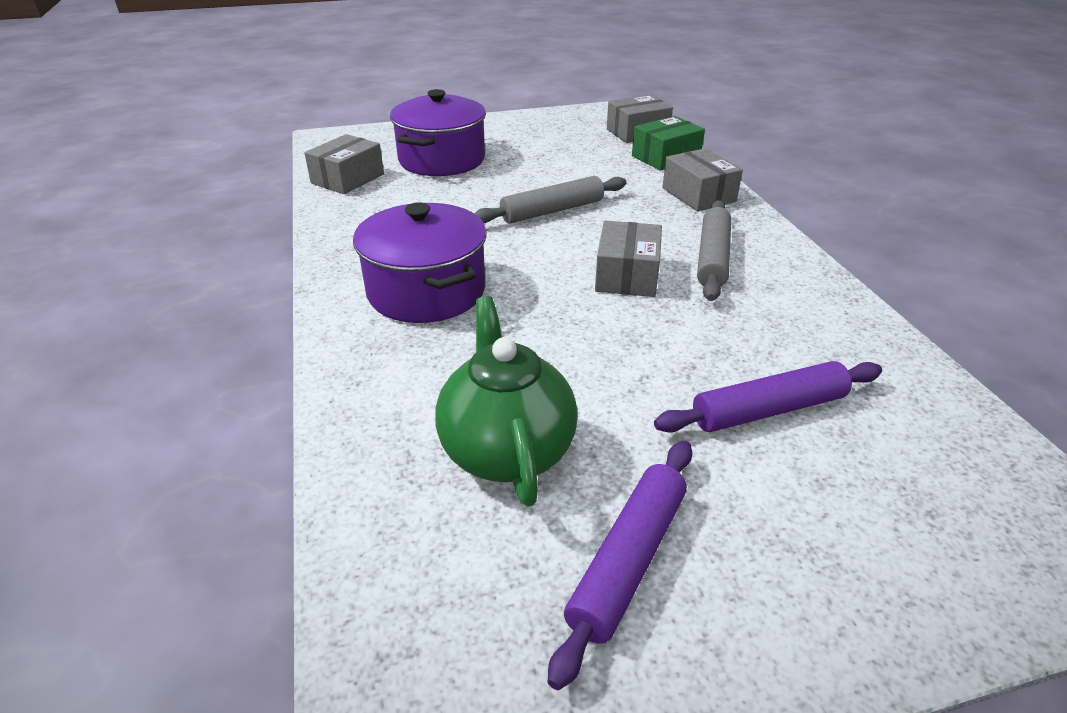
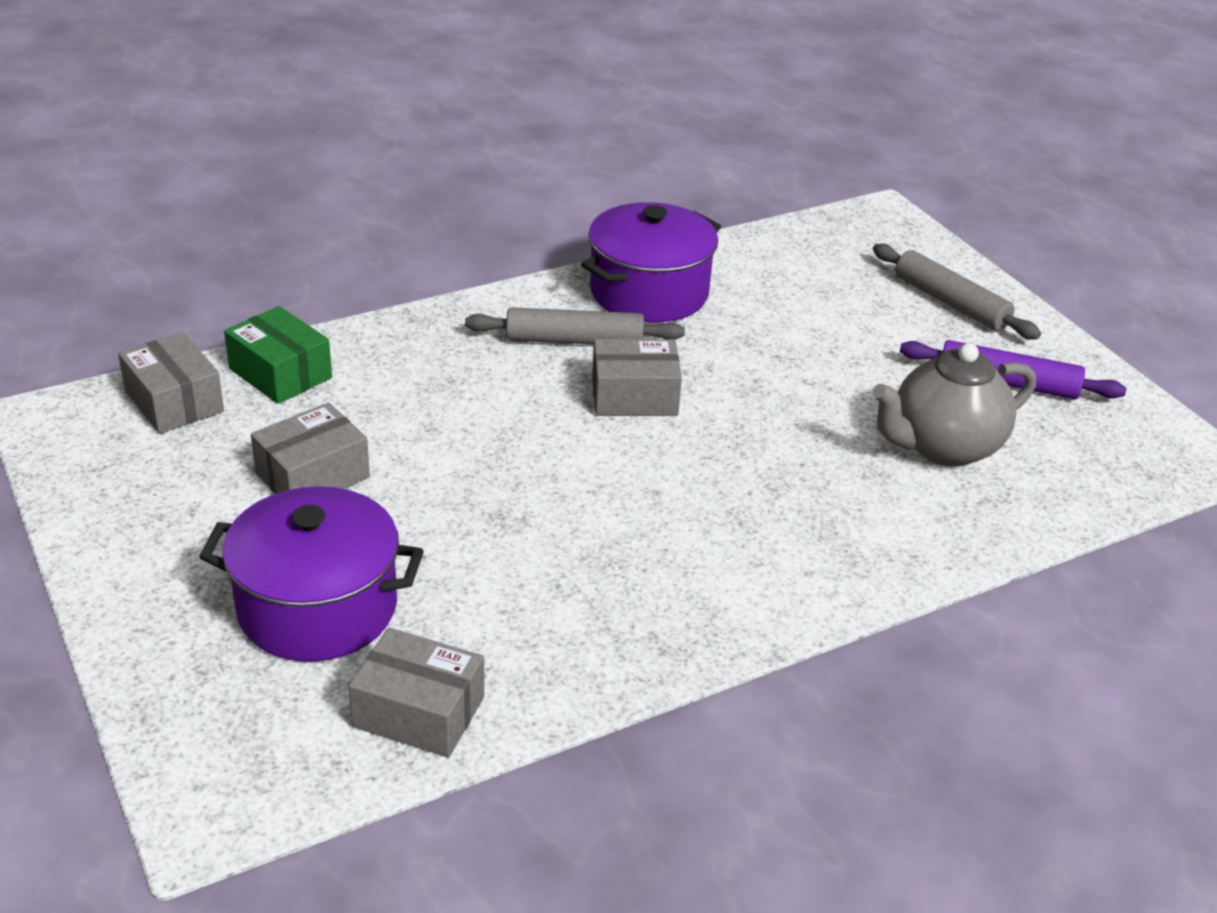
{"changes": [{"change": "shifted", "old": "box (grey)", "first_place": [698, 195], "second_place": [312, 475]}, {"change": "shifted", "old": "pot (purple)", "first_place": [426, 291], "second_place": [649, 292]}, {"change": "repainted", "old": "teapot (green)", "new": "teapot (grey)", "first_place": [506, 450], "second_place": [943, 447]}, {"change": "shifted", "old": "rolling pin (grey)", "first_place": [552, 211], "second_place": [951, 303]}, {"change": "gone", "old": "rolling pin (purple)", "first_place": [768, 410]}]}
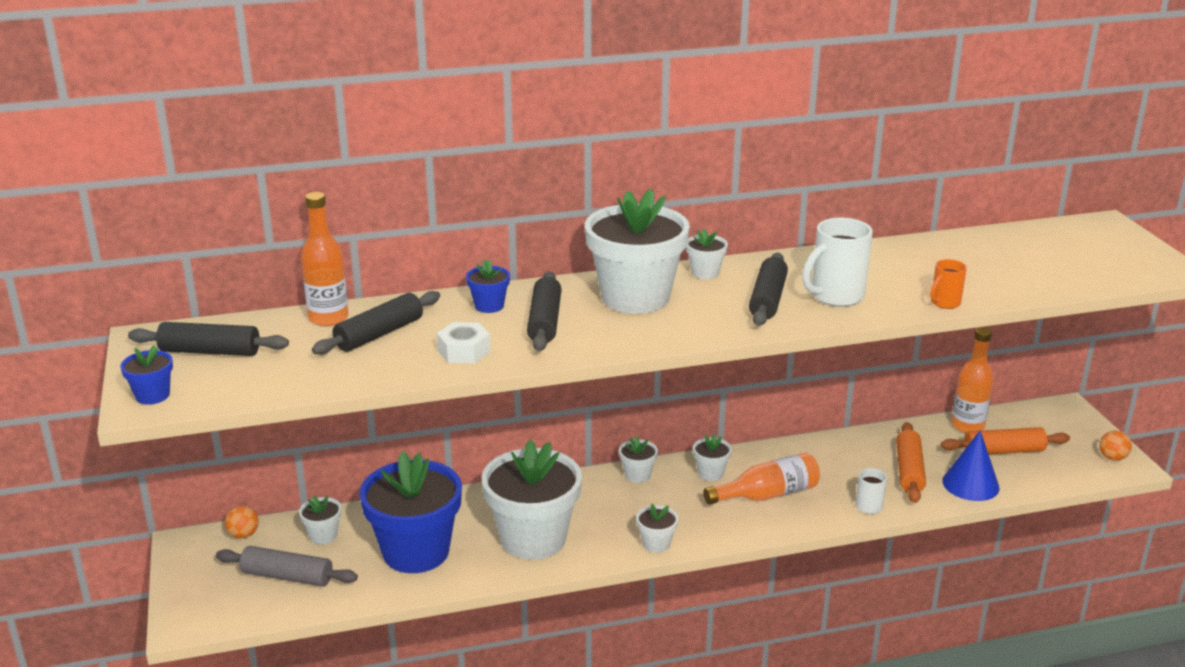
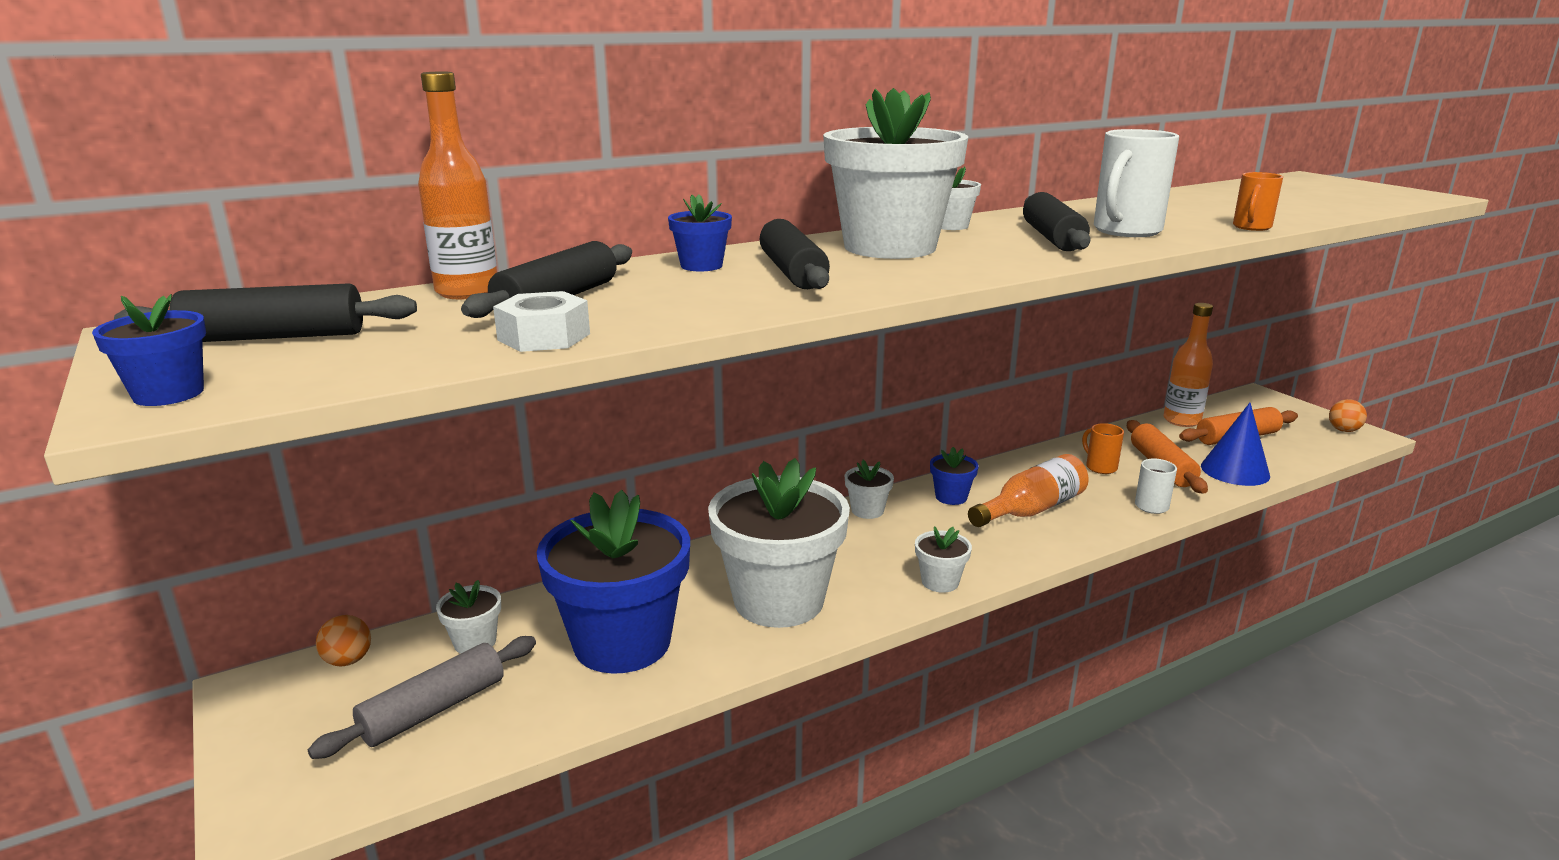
{"changes": [{"change": "rotated", "old": "rolling pin (grey)", "first_place": [287, 576], "second_place": [434, 709], "degrees": -45}, {"change": "shifted", "old": "nut (white)", "first_place": [464, 351], "second_place": [544, 337]}, {"change": "repainted", "old": "flower pot (white)", "new": "flower pot (blue)", "first_place": [710, 473], "second_place": [951, 497]}, {"change": "new", "new": "mug (orange)", "second_place": [1100, 467]}]}
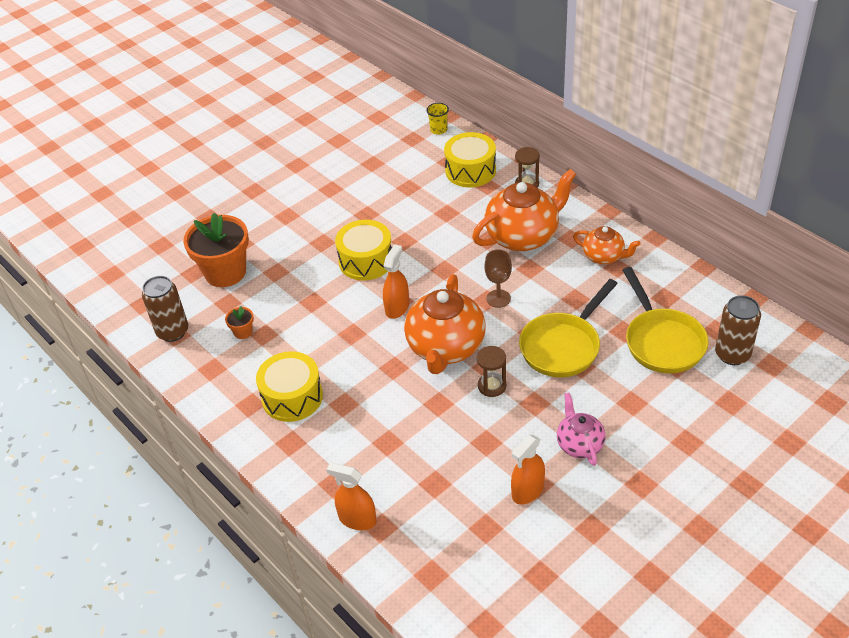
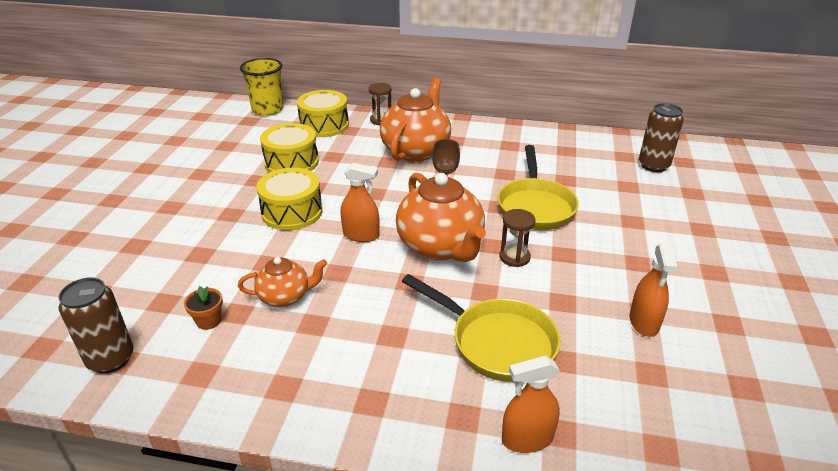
{"changes": [{"change": "shifted", "old": "teapot (orange)", "first_place": [604, 256], "second_place": [285, 297]}, {"change": "scaled", "old": "cup (yellow)", "first_place": [438, 130], "second_place": [267, 109], "factor": 1.89}, {"change": "shifted", "old": "drum (yellow)", "first_place": [292, 397], "second_place": [291, 162]}, {"change": "rotated", "old": "spray bottle (orange)", "first_place": [397, 307], "second_place": [361, 235], "degrees": 120}, {"change": "shifted", "old": "pan (yellow)", "first_place": [662, 341], "second_place": [496, 342]}, {"change": "gone", "old": "flower pot (orange)", "first_place": [225, 272]}, {"change": "gone", "old": "teapot (pink)", "first_place": [579, 444]}]}
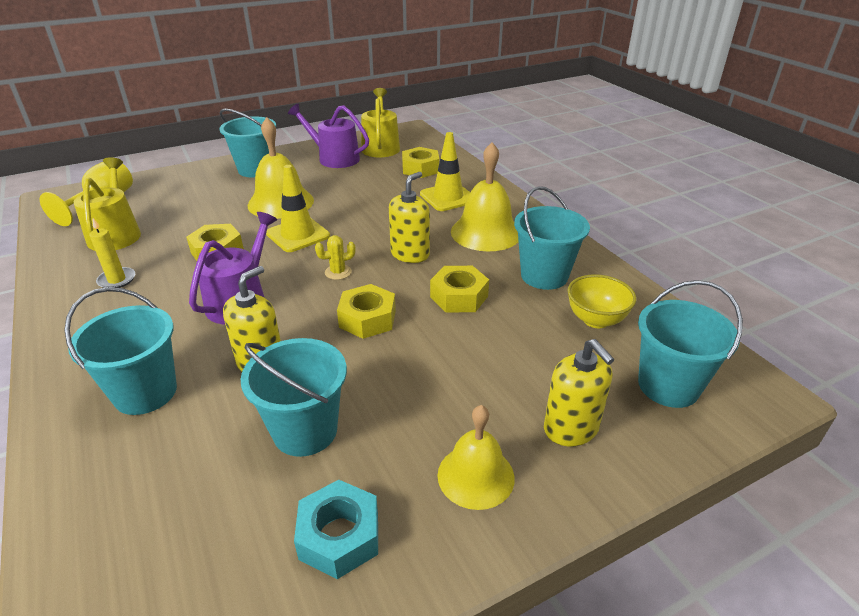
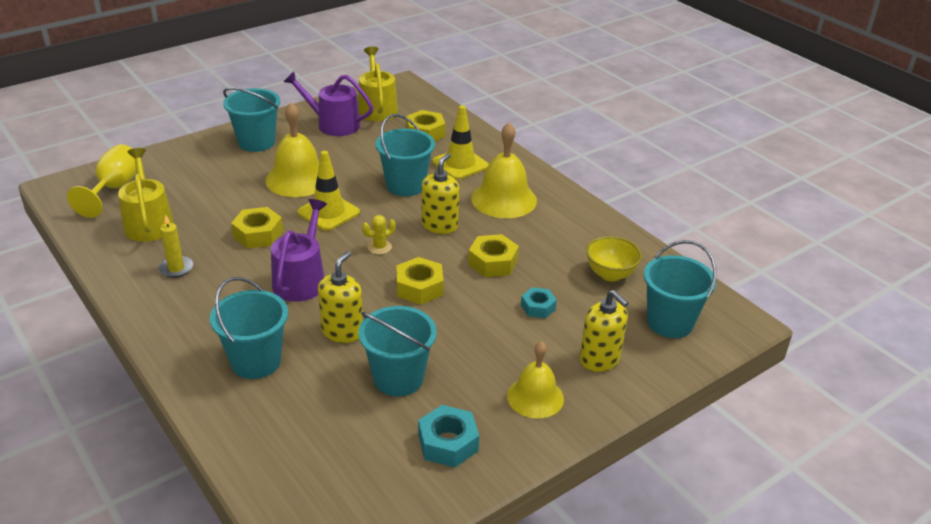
{"changes": [{"change": "shifted", "old": "bucket (turquoise)", "first_place": [544, 276], "second_place": [405, 185]}, {"change": "new", "new": "nut (turquoise)", "second_place": [538, 307]}]}
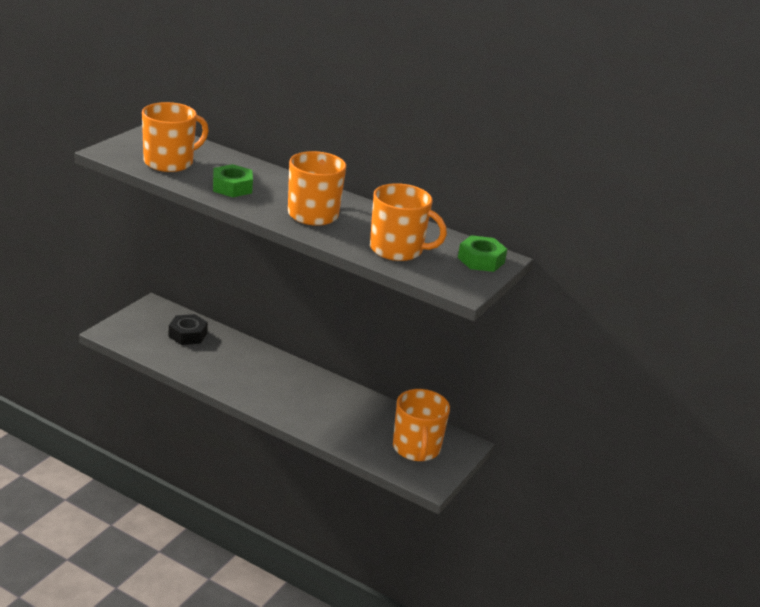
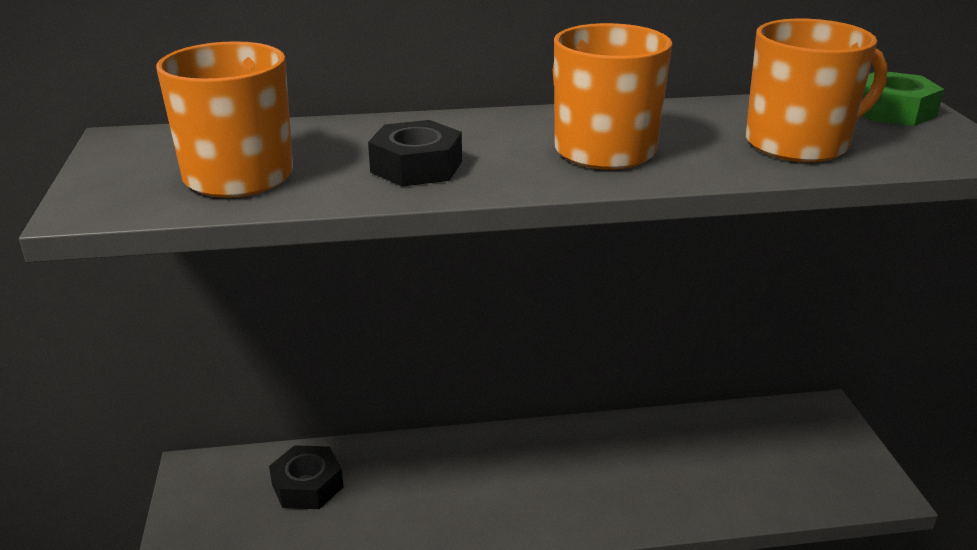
{"changes": [{"change": "repainted", "old": "nut (green)", "new": "nut (black)", "first_place": [232, 187], "second_place": [416, 167]}, {"change": "gone", "old": "mug (orange)", "first_place": [416, 448]}]}
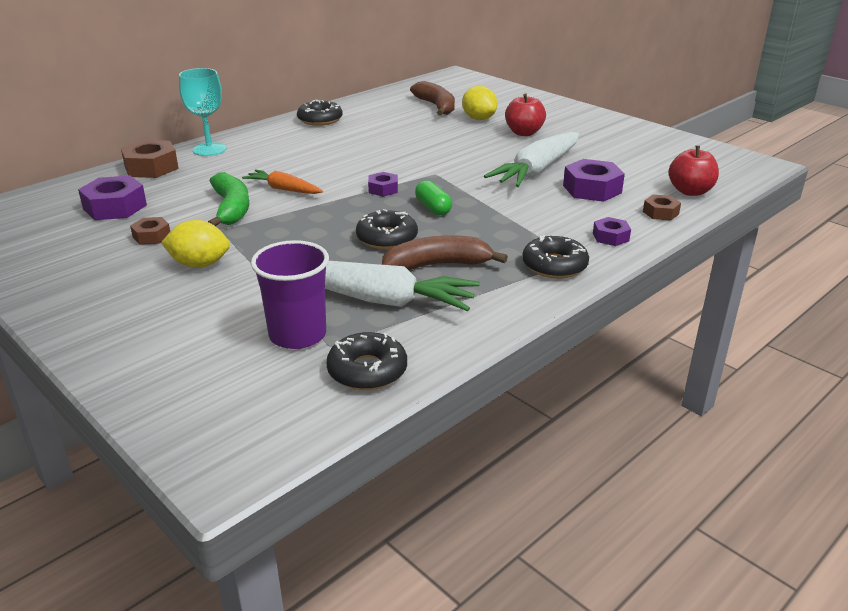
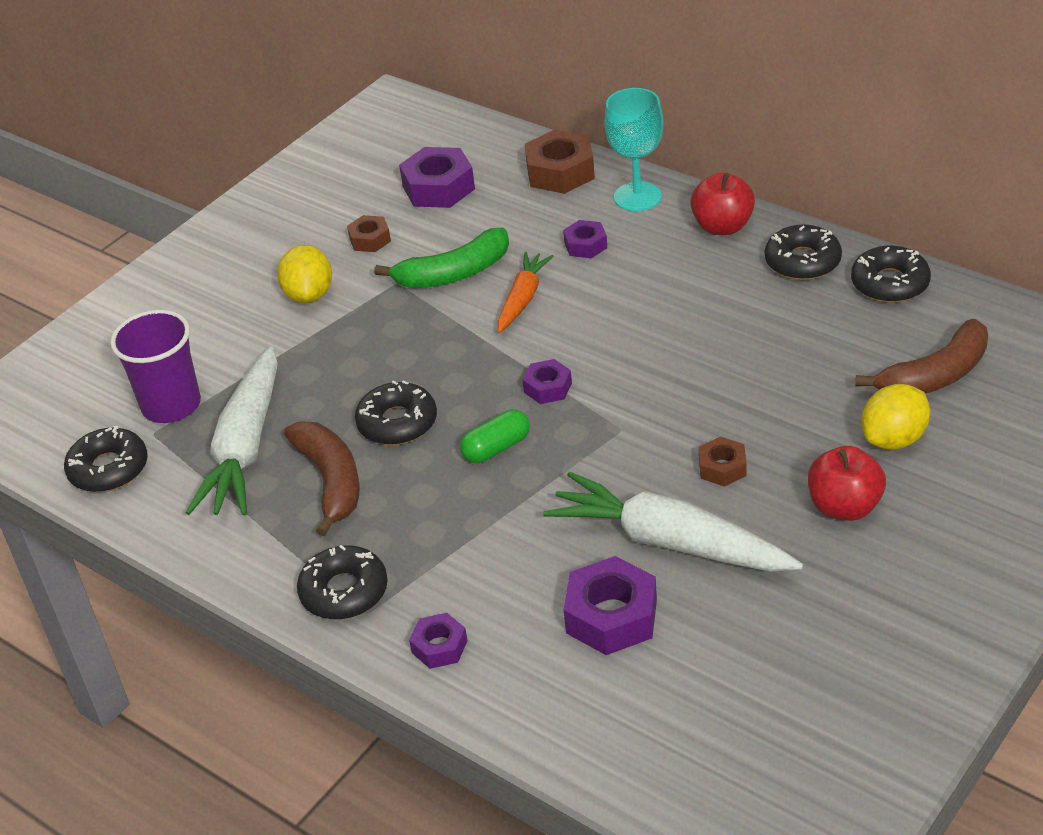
{"changes": [{"change": "new", "new": "nut (purple)", "second_place": [585, 245]}, {"change": "shifted", "old": "apple (red)", "first_place": [690, 191], "second_place": [722, 227]}, {"change": "shifted", "old": "nut (brown)", "first_place": [660, 213], "second_place": [722, 468]}, {"change": "new", "new": "donut (black)", "second_place": [890, 283]}]}
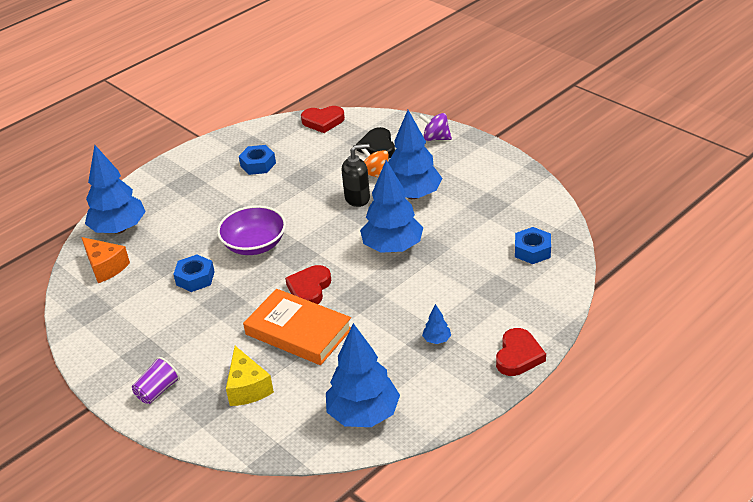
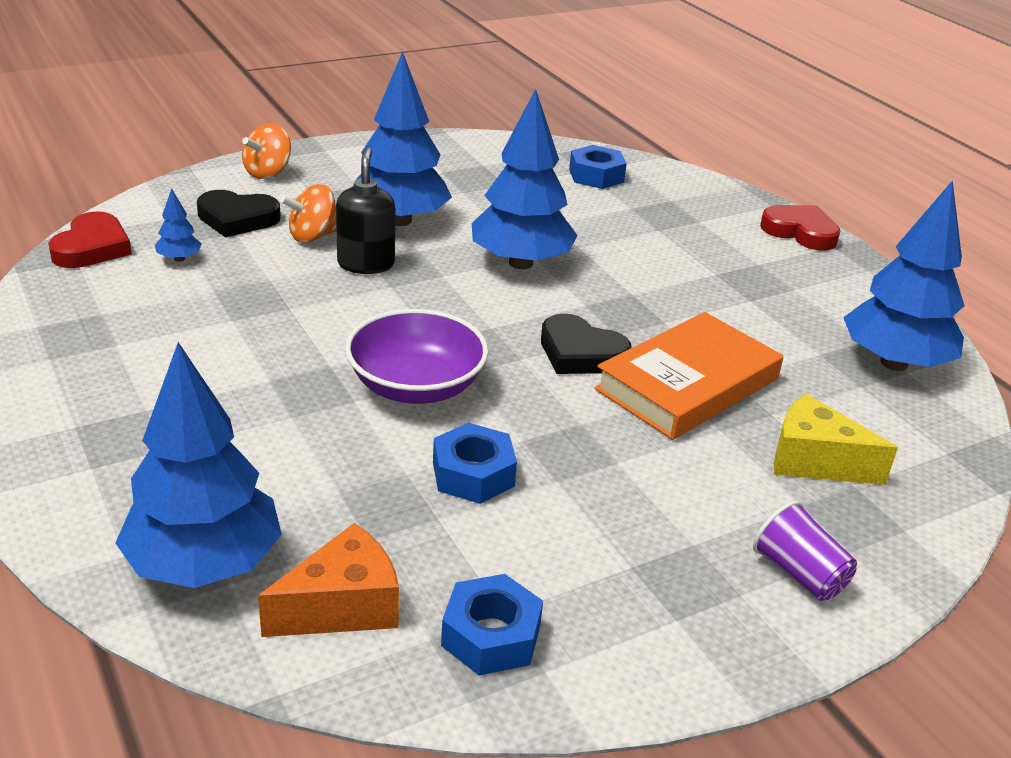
{"changes": [{"change": "shifted", "old": "tree (blue)", "first_place": [437, 340], "second_place": [179, 259]}, {"change": "repainted", "old": "spinning top (purple)", "new": "spinning top (orange)", "first_place": [436, 138], "second_place": [268, 173]}, {"change": "shifted", "old": "nut (blue)", "first_place": [258, 164], "second_place": [491, 636]}, {"change": "repainted", "old": "heart (red)", "new": "heart (black)", "first_place": [309, 288], "second_place": [580, 353]}, {"change": "rotated", "old": "cheese (yellow)", "first_place": [247, 388], "second_place": [814, 461], "degrees": -150}]}
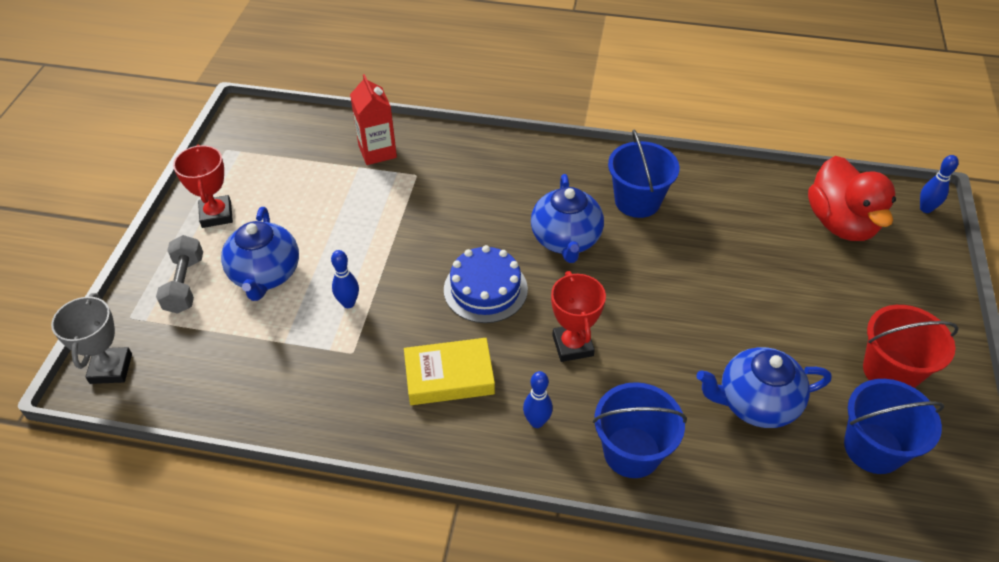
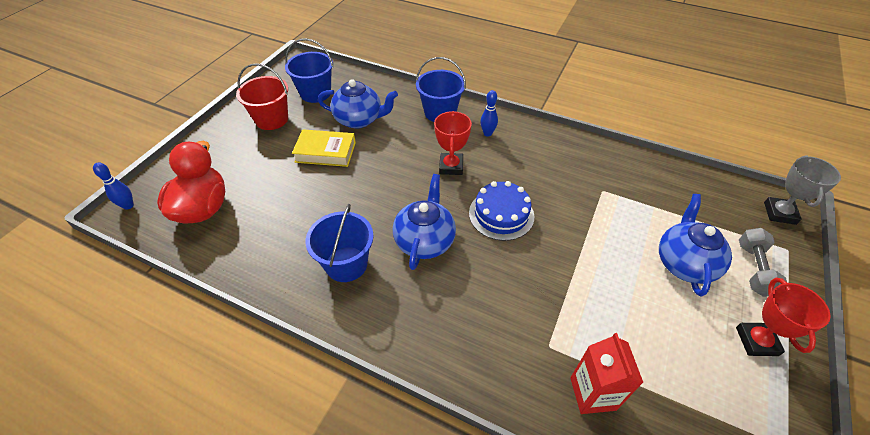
{"changes": [{"change": "shifted", "old": "book (yellow)", "first_place": [449, 376], "second_place": [325, 152]}, {"change": "gone", "old": "bowling pin (blue)", "first_place": [348, 303]}]}
